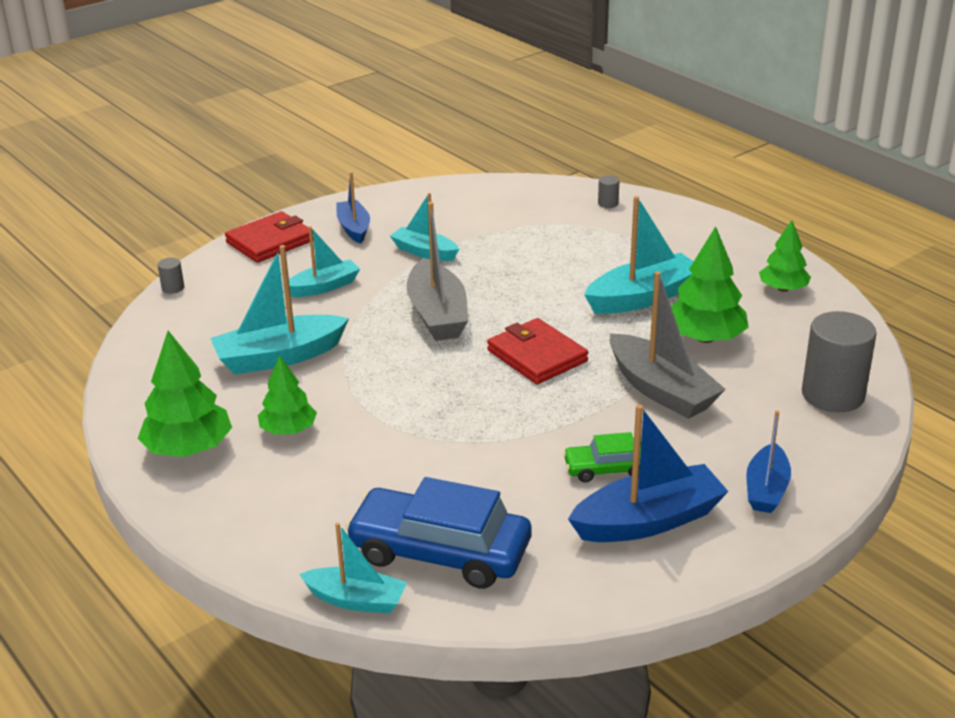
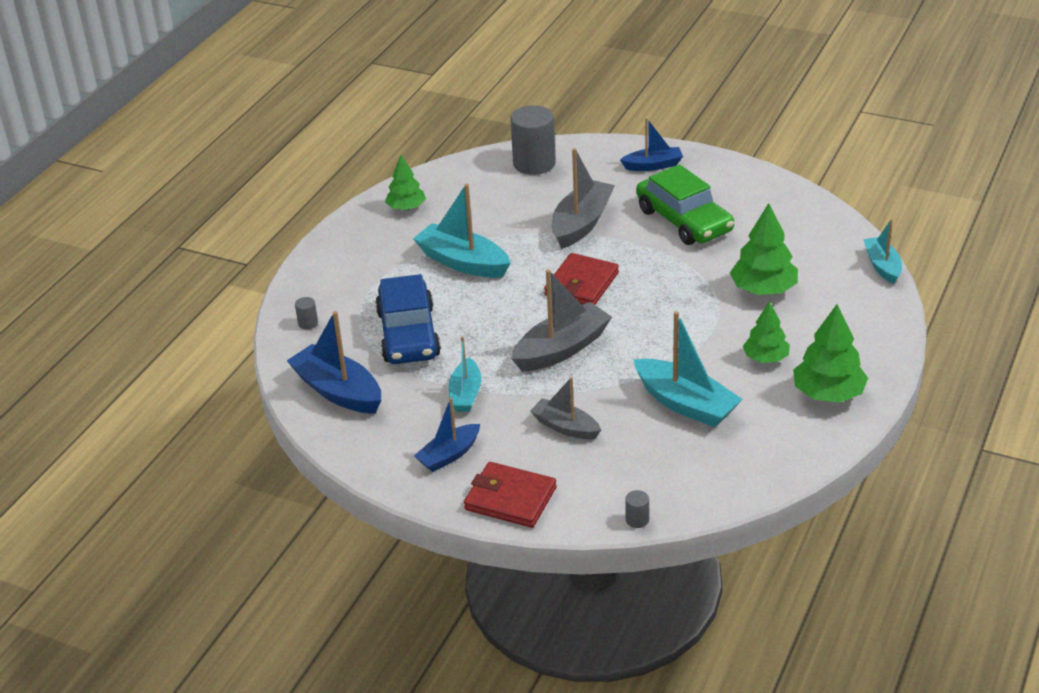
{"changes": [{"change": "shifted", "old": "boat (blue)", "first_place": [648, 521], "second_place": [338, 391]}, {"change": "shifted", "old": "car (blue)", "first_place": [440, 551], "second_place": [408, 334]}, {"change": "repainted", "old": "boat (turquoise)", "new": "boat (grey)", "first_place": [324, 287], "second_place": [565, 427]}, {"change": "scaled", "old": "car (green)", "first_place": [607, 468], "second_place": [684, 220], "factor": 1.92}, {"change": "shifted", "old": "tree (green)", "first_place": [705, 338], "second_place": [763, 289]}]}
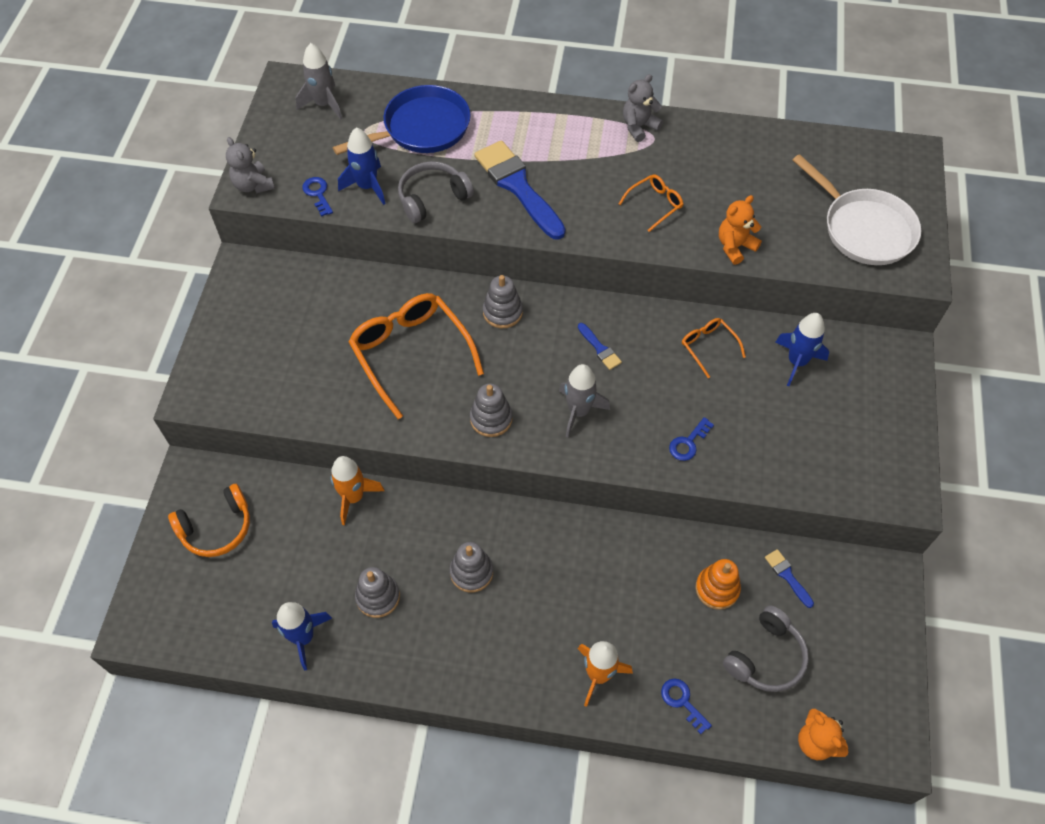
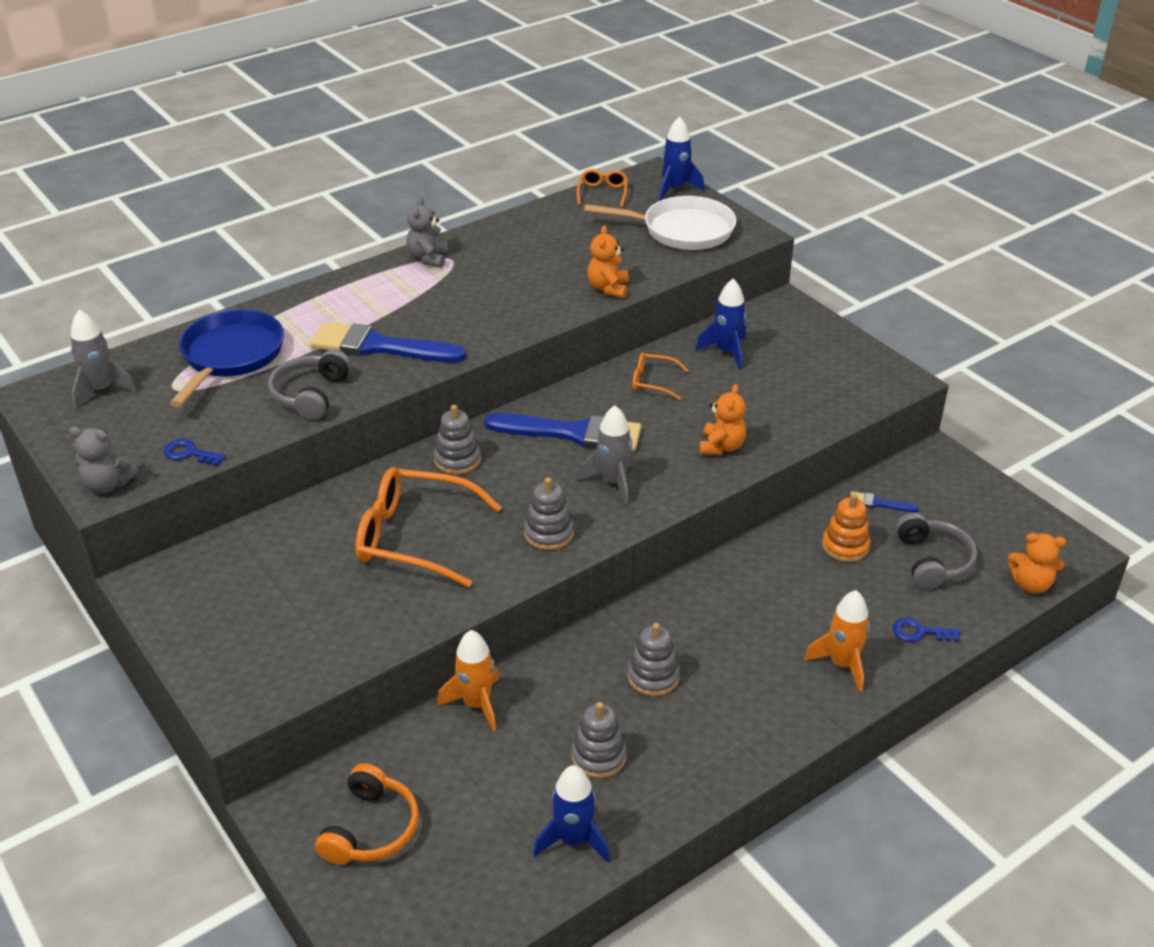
{"changes": [{"change": "scaled", "old": "brush (blue)", "first_place": [599, 348], "second_place": [572, 433], "factor": 2.28}, {"change": "shifted", "old": "glasses (orange)", "first_place": [654, 205], "second_place": [602, 193]}, {"change": "shifted", "old": "rocket (blue)", "first_place": [367, 186], "second_place": [675, 189]}, {"change": "swapped", "old": "key (blue)", "new": "teddy bear (orange)", "first_place": [688, 443], "second_place": [721, 447]}]}
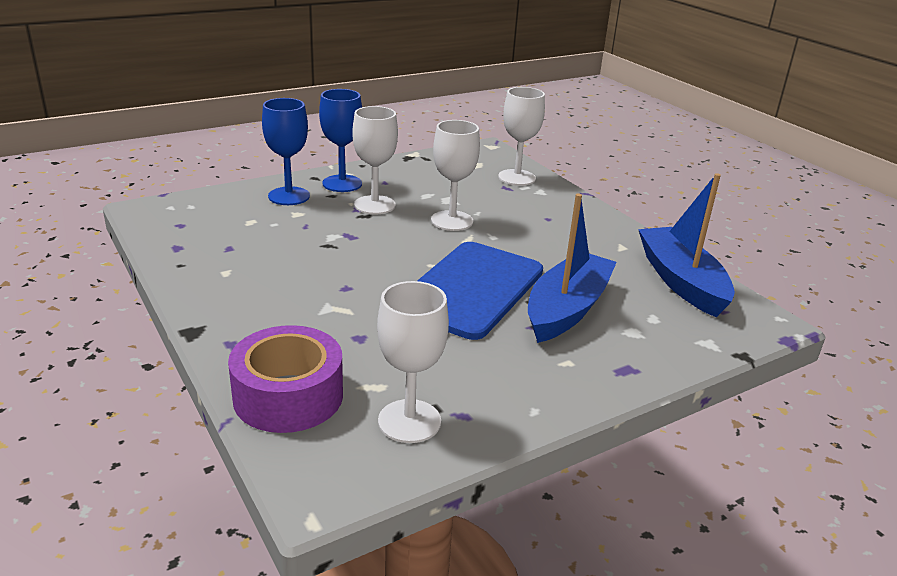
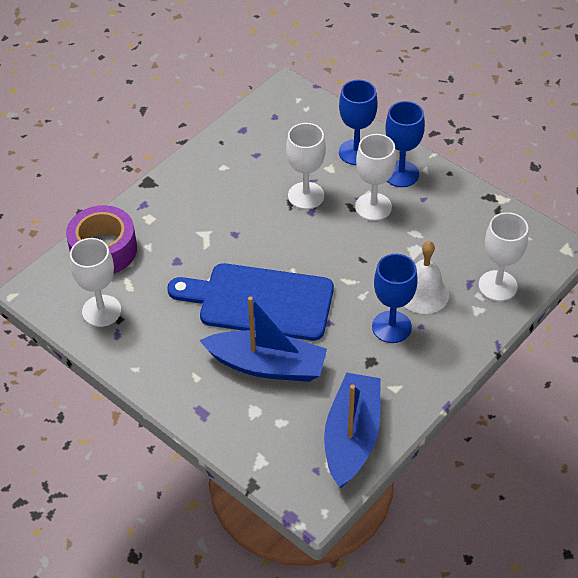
{"changes": [{"change": "shifted", "old": "goblet (white)", "first_place": [452, 221], "second_place": [306, 195]}, {"change": "rotated", "old": "boat (blue)", "first_place": [681, 281], "second_place": [352, 437], "degrees": -45}, {"change": "new", "new": "goblet (blue)", "second_place": [391, 327]}, {"change": "new", "new": "bell (white)", "second_place": [423, 293]}]}
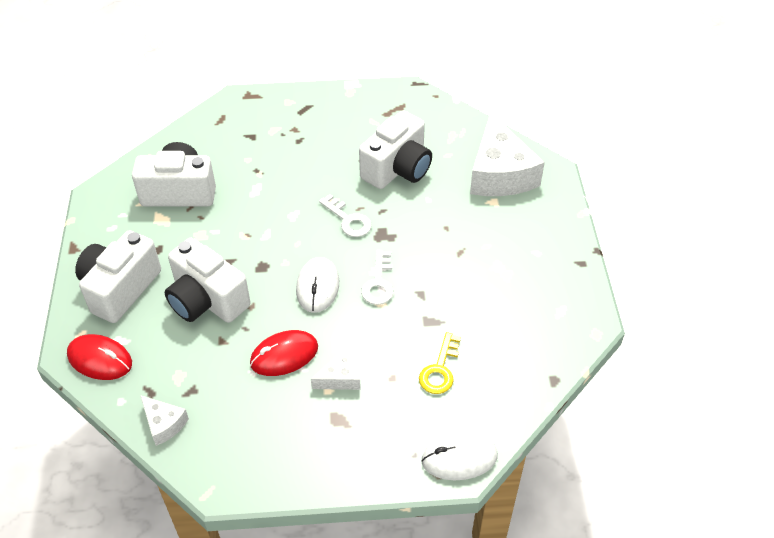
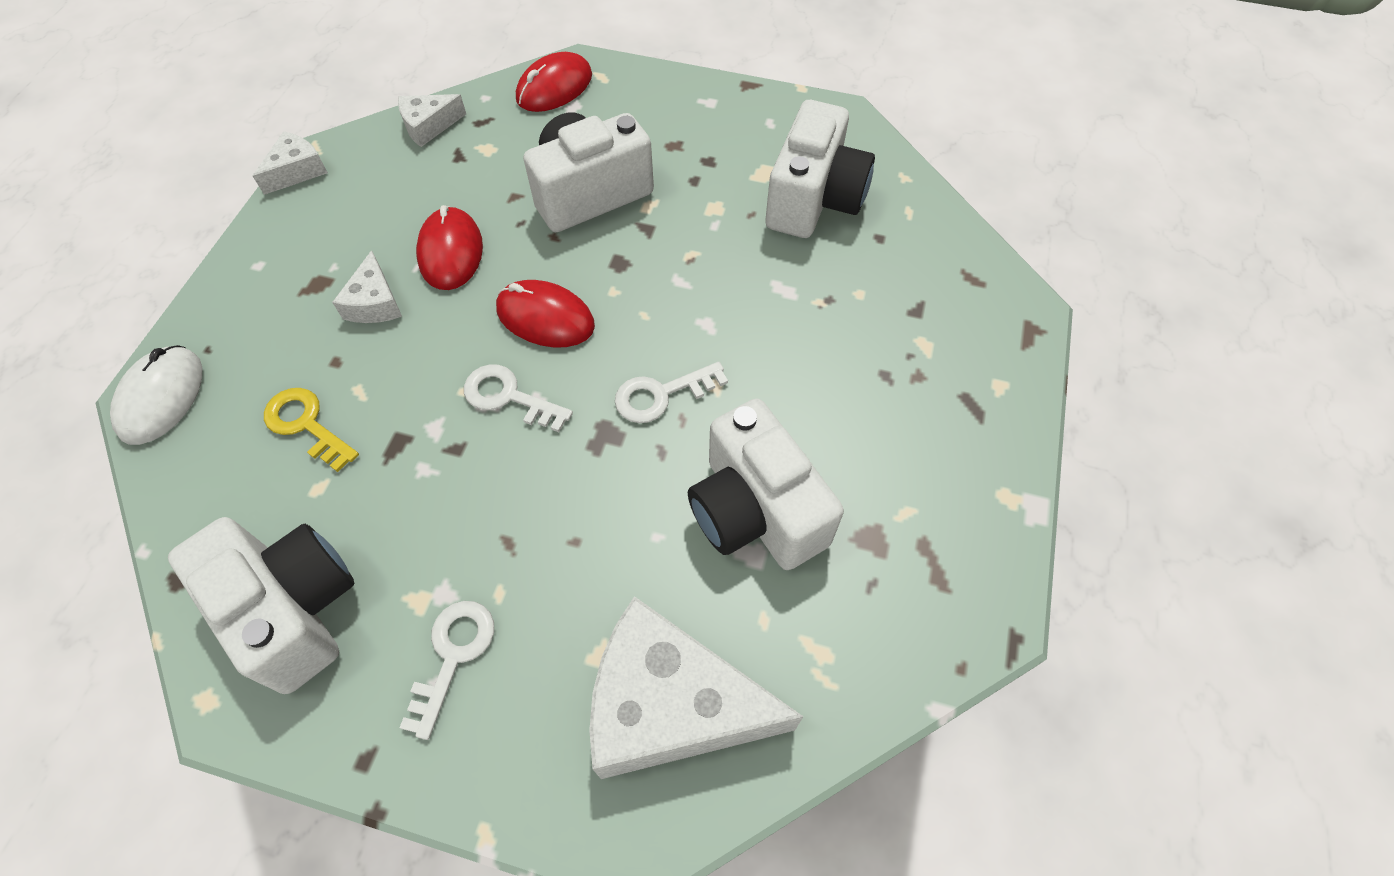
{"changes": [{"change": "shifted", "old": "camera (white)", "first_place": [120, 289], "second_place": [293, 609]}, {"change": "new", "new": "cheese (white)", "second_place": [297, 171]}, {"change": "new", "new": "key (white)", "second_place": [453, 655]}, {"change": "repainted", "old": "mouse (white)", "new": "mouse (red)", "first_place": [317, 287], "second_place": [545, 317]}]}
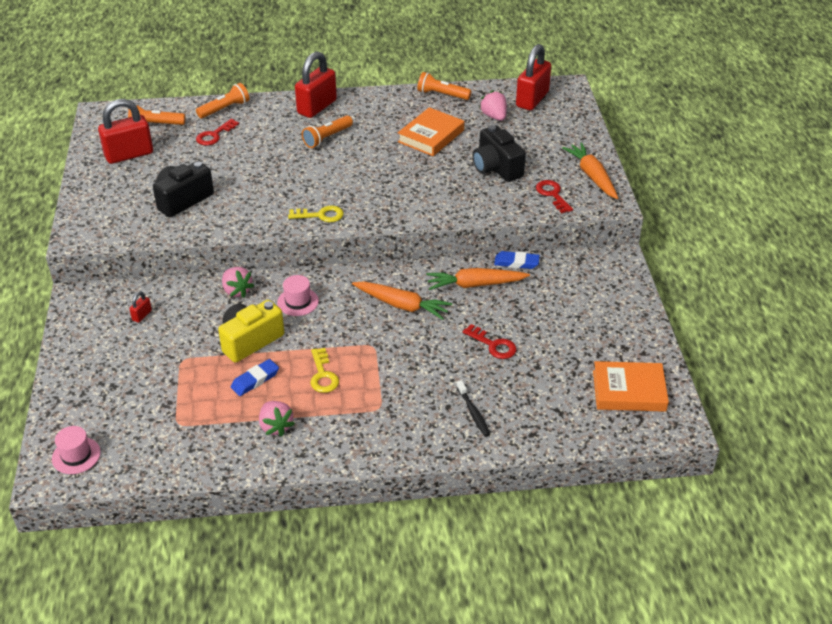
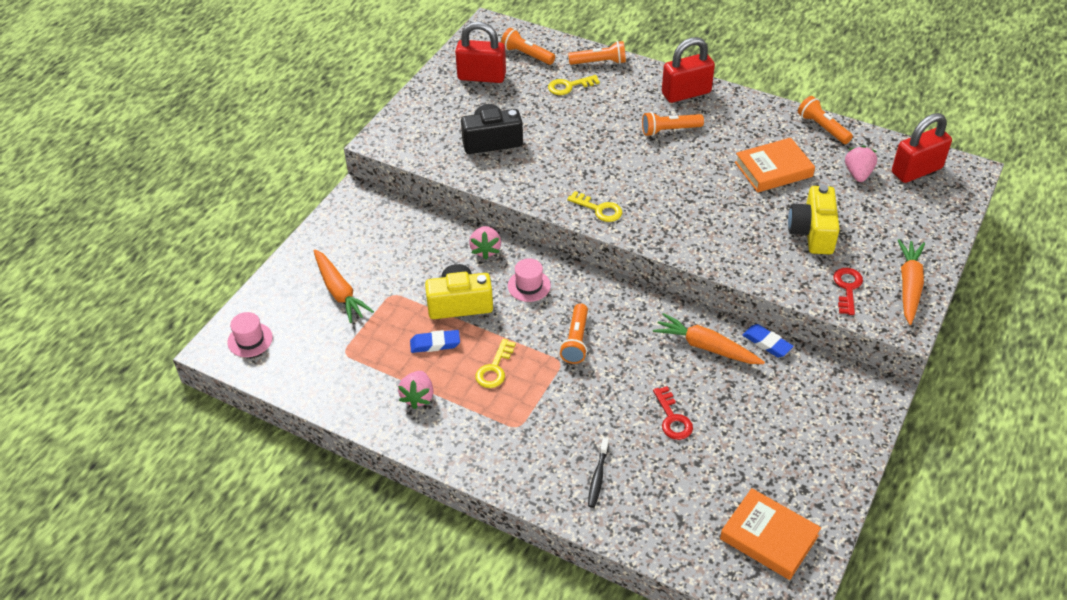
{"changes": [{"change": "shifted", "old": "carrot (orange)", "first_place": [402, 305], "second_place": [339, 291]}, {"change": "repainted", "old": "key (red)", "new": "key (yellow)", "first_place": [214, 135], "second_place": [569, 86]}, {"change": "new", "new": "flashlight (orange)", "second_place": [576, 340]}, {"change": "repainted", "old": "camera (black)", "new": "camera (yellow)", "first_place": [496, 168], "second_place": [812, 232]}, {"change": "gone", "old": "padlock (red)", "first_place": [142, 315]}]}
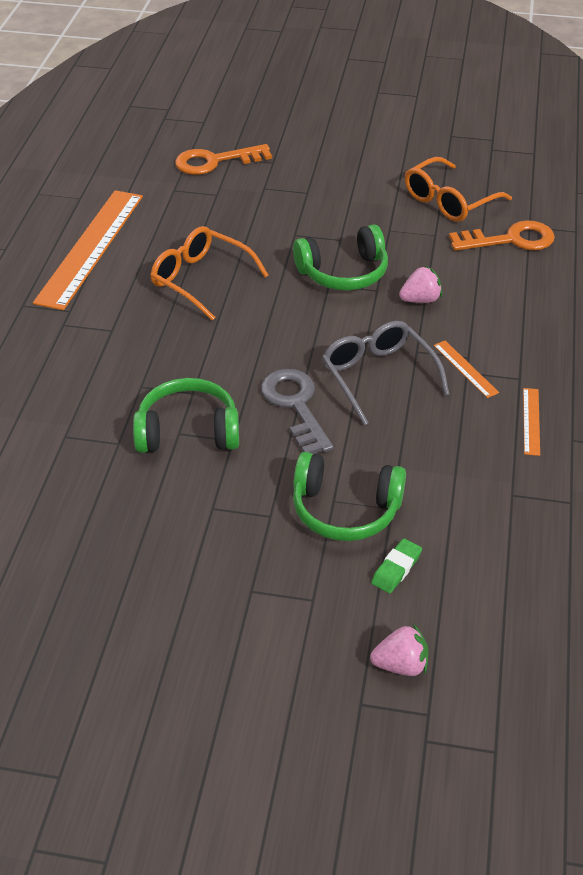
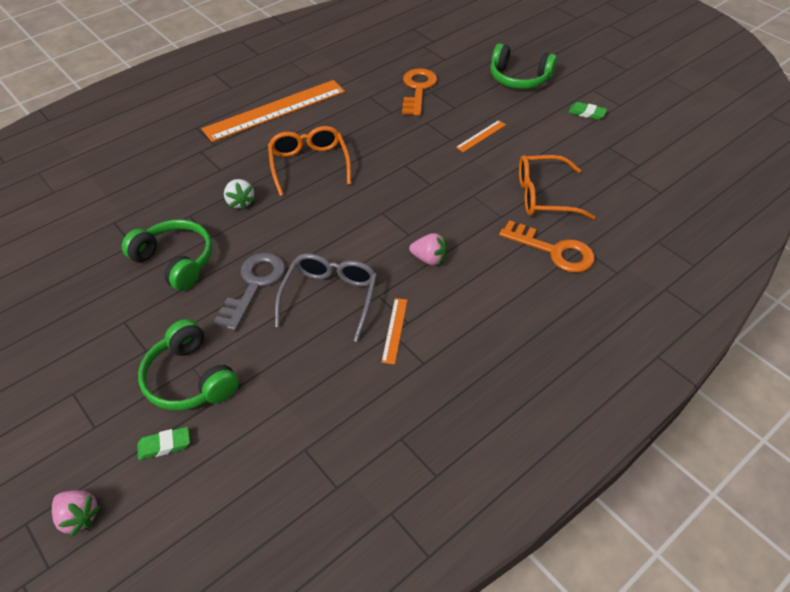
{"changes": [{"change": "new", "new": "strawberry (white)", "second_place": [240, 202]}, {"change": "rotated", "old": "key (orange)", "first_place": [215, 161], "second_place": [418, 89], "degrees": 75}, {"change": "shifted", "old": "ruler (orange)", "first_place": [531, 421], "second_place": [481, 136]}, {"change": "shifted", "old": "headphones (green)", "first_place": [343, 273], "second_place": [519, 78]}, {"change": "new", "new": "eraser (green)", "second_place": [587, 113]}]}
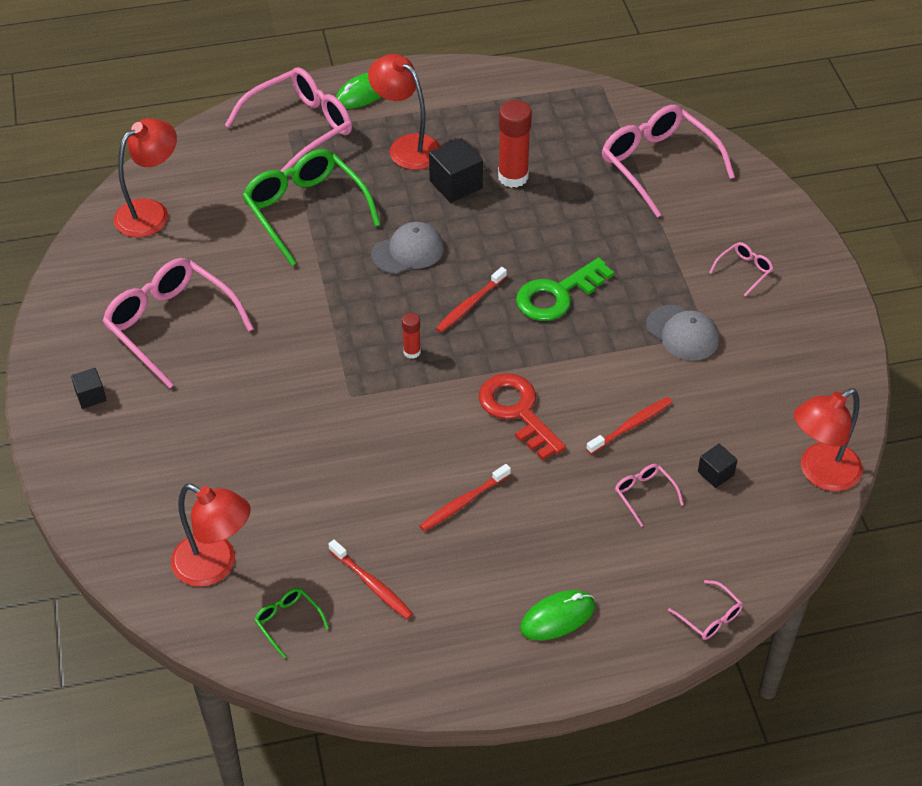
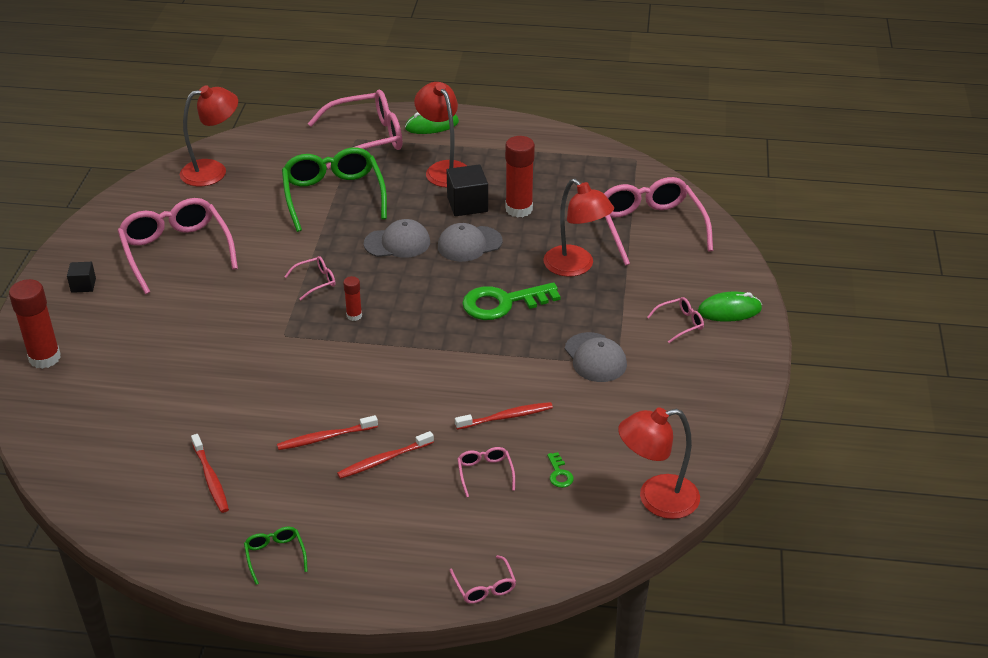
{"changes": [{"change": "new", "new": "glue stick (red)", "second_place": [45, 358]}, {"change": "shifted", "old": "glasses (green)", "first_place": [288, 621], "second_place": [275, 556]}, {"change": "new", "new": "glasses (pink)", "second_place": [316, 281]}, {"change": "shifted", "old": "toothbrush (red)", "first_place": [469, 305], "second_place": [383, 460]}, {"change": "new", "new": "cap (grey)", "second_place": [469, 244]}, {"change": "shifted", "old": "lamp (red)", "first_place": [215, 566], "second_place": [576, 267]}, {"change": "swapped", "old": "cube (black)", "new": "key (green)", "first_place": [715, 473], "second_place": [559, 474]}, {"change": "shifted", "old": "mouse (green)", "first_place": [557, 617], "second_place": [729, 310]}, {"change": "gone", "old": "key (red)", "first_place": [517, 411]}]}
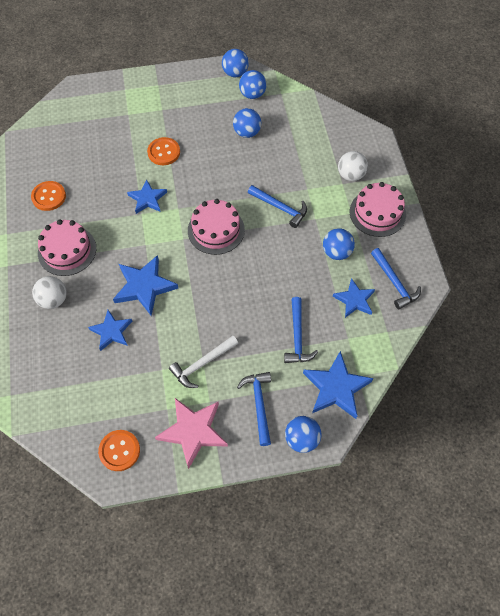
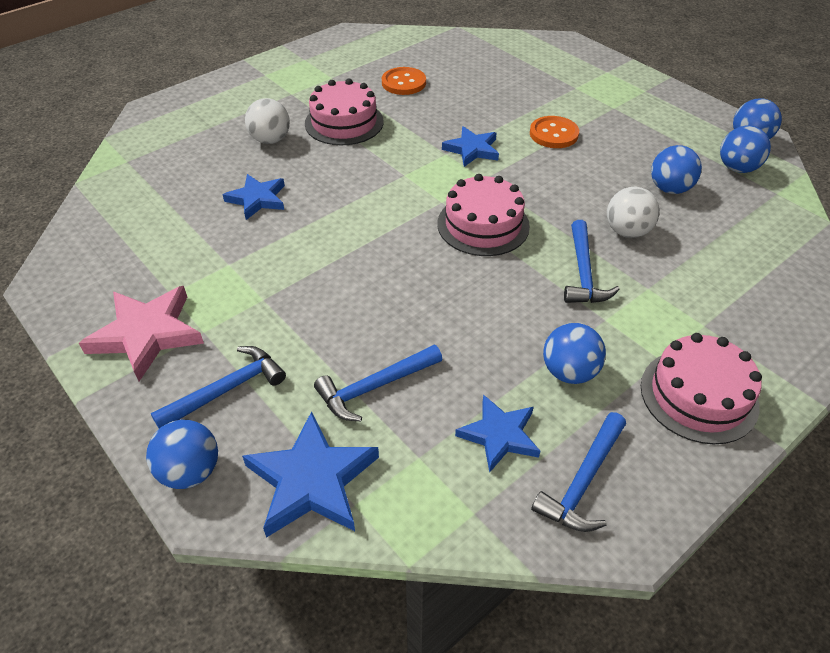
{"changes": [{"change": "shifted", "old": "ball (white)", "first_place": [350, 175], "second_place": [627, 231]}, {"change": "gone", "old": "button (orange)", "first_place": [119, 451]}, {"change": "gone", "old": "star (blue)", "first_place": [144, 286]}, {"change": "gone", "old": "hammer (white)", "first_place": [202, 364]}]}
